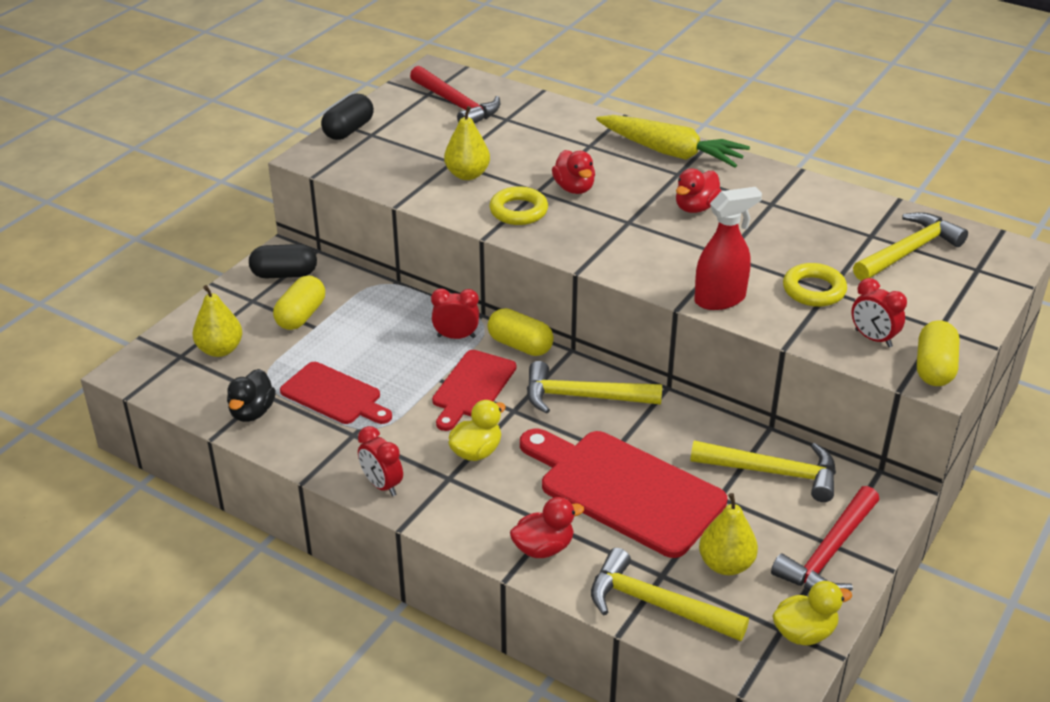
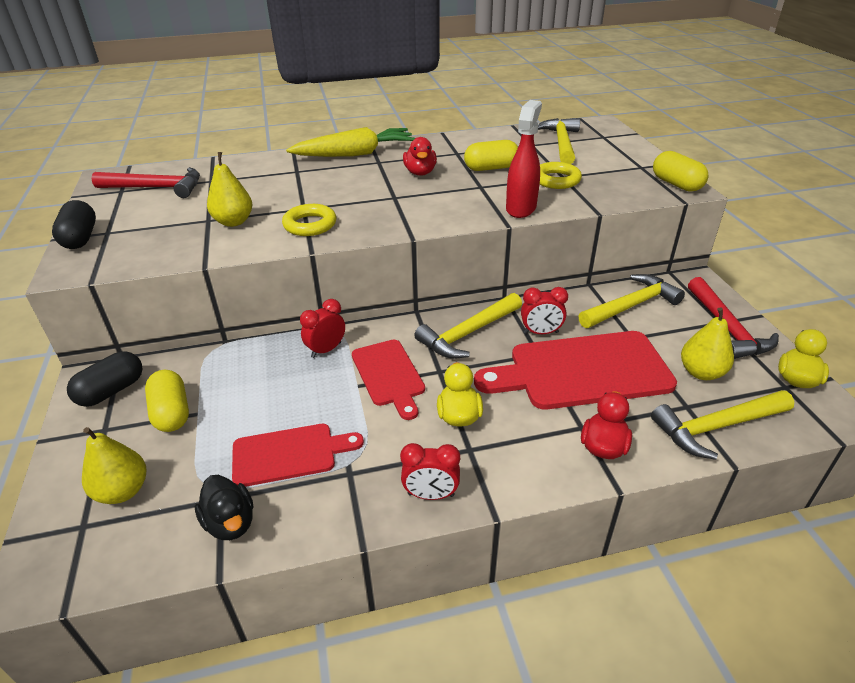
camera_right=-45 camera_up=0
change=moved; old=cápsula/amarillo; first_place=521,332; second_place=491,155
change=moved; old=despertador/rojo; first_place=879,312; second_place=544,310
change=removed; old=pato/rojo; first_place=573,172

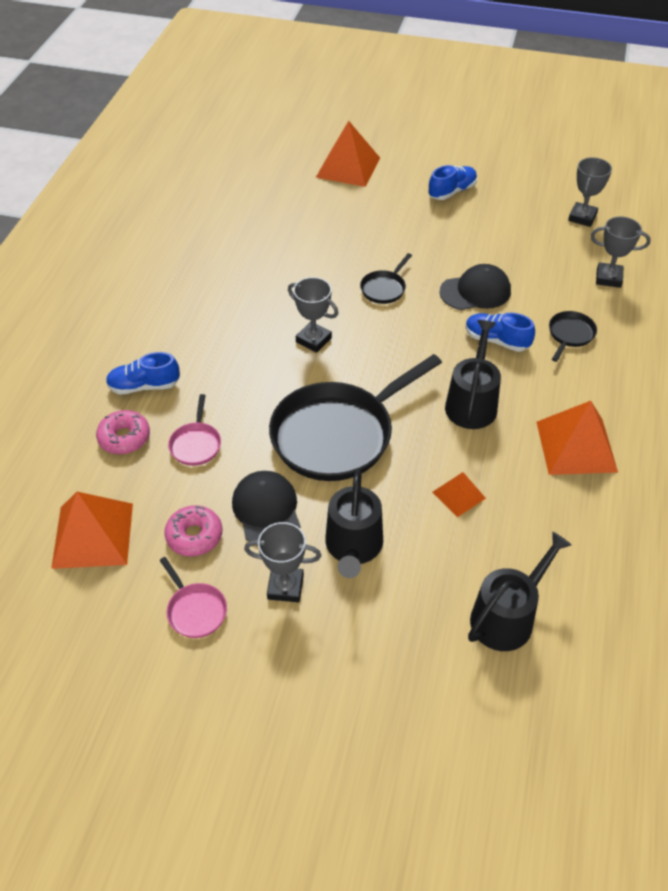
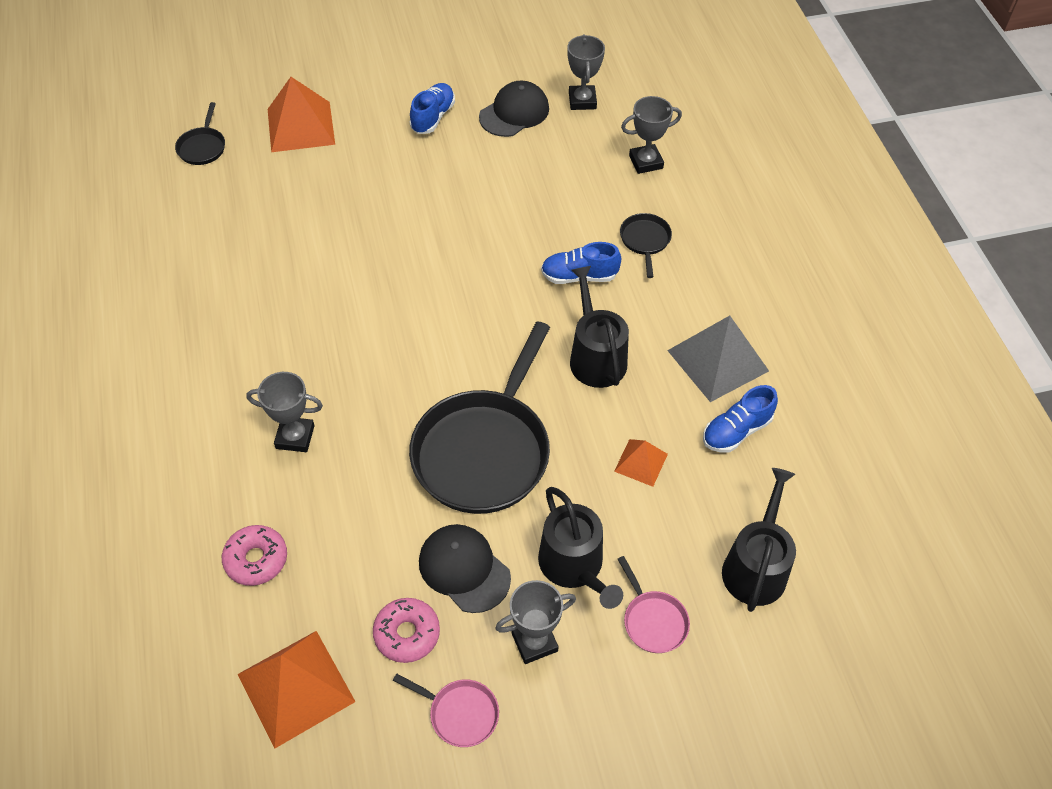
camera_right=-30 camera_up=5
change=moved; old=sartén/negro; first_place=386,278; second_place=200,133
change=moved; old=trofeo/gris; first_place=313,315; second_place=284,412
change=moved; old=gorra/negro; first_place=475,287; second_place=514,109
change=moved; old=sartén/rosa; first_place=194,430; second_place=654,604
change=recoloured; old=pirámide/naranja; new=pirámide/gris; first_place=577,438; second_place=718,359
change=moved; old=zapato/azul; first_place=143,373; second_place=740,419

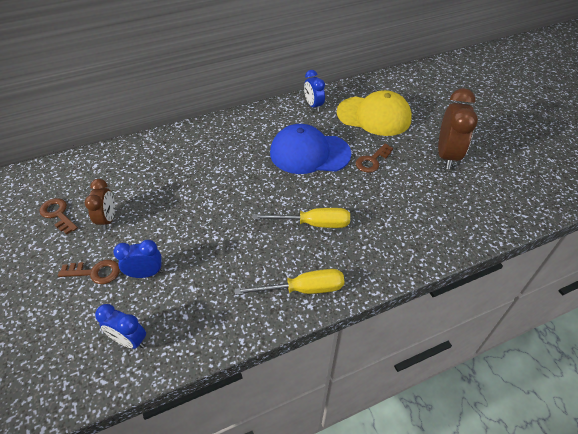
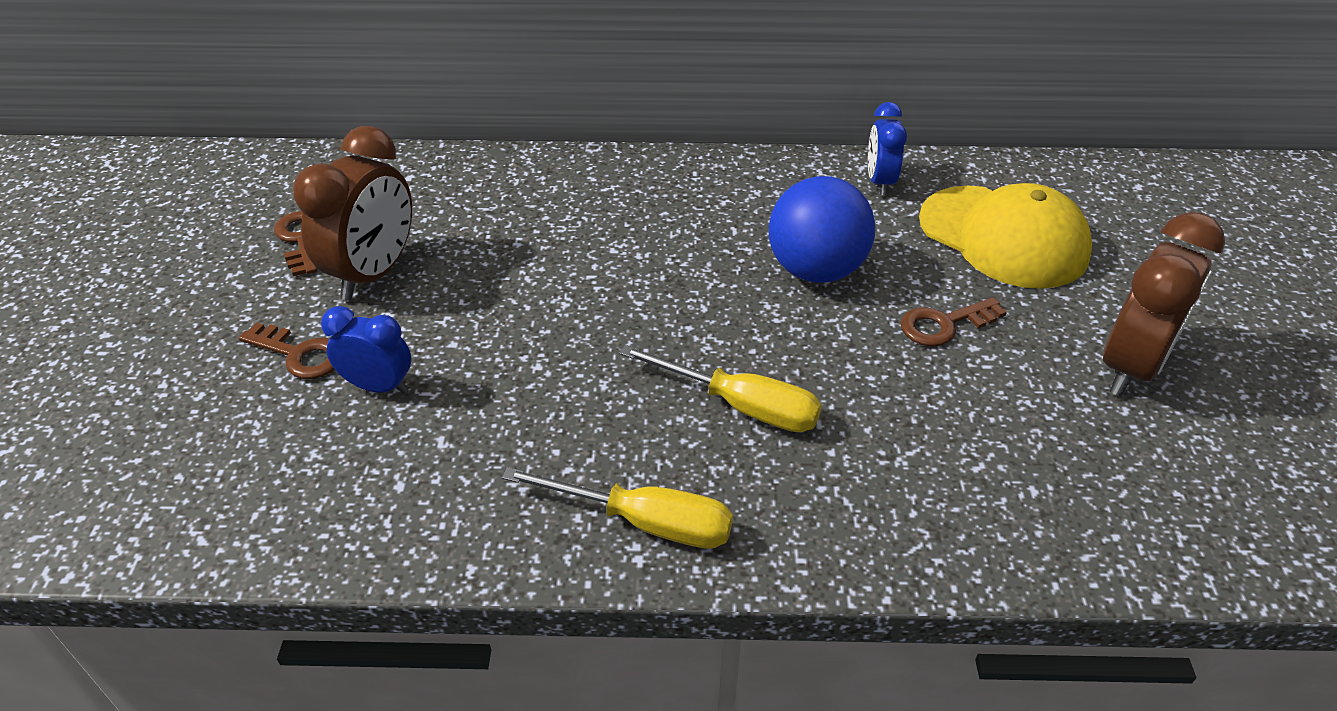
camera_right=25 camera_up=-5
change=resized; old=despertador/marrón; first_place=99,204; second_place=352,213; factor=1.69
change=replaced; old=gorra/azul; new=pelota/azul; first_place=310,149; second_place=822,229
change=removed; old=despertador/azul; first_place=120,326

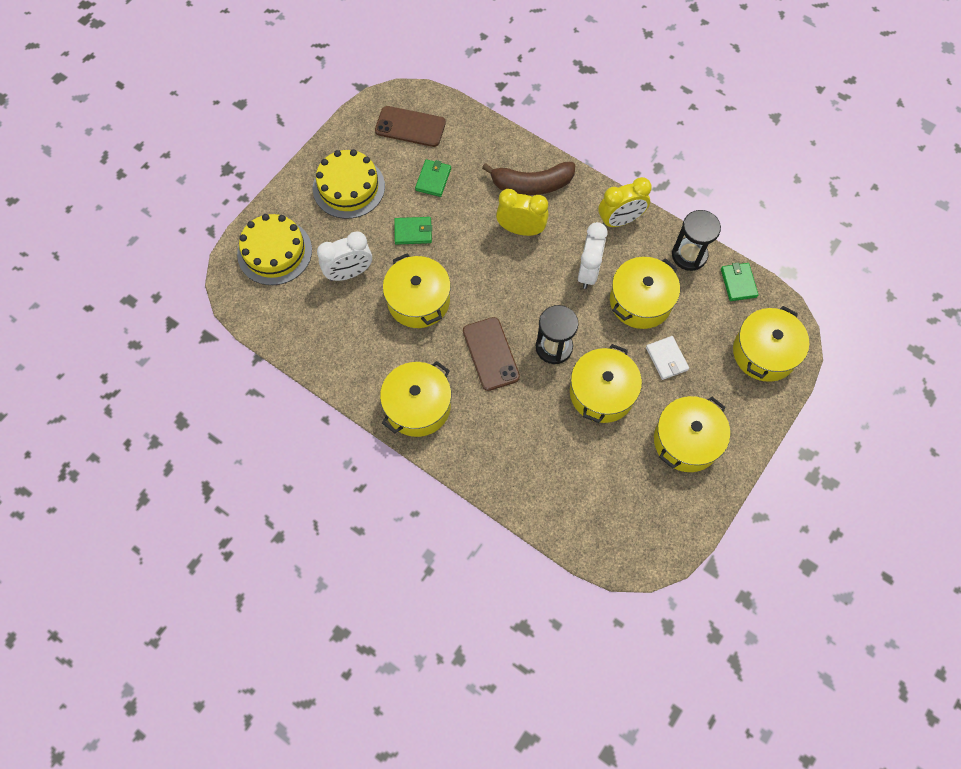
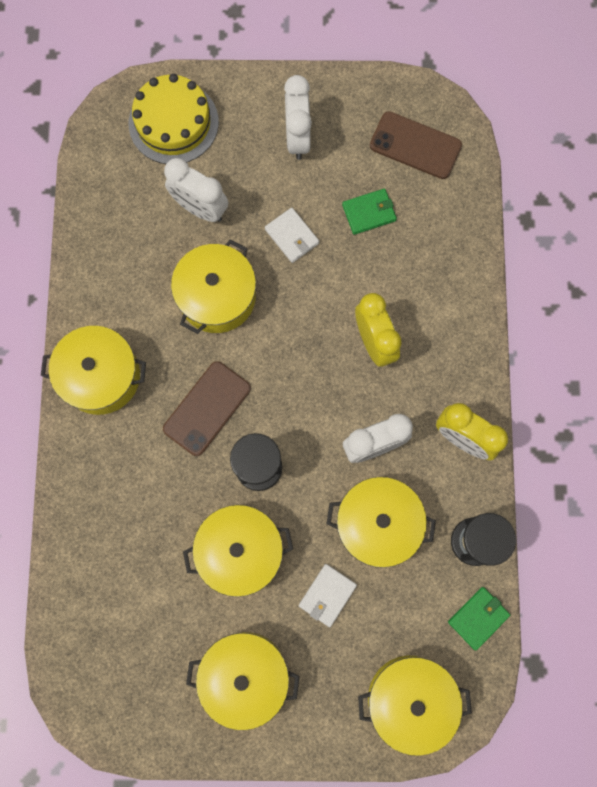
camera_right=55 camera_up=10
change=recoloured; old=cartera/verde; new=cartera/blanco; first_place=413,231; second_place=292,235
change=replaced; old=tarta/amarillo; new=despertador/blanco; first_place=349,184; second_place=298,117
change=turned; old=móvil/marrón; first_place=410,126; second_place=416,145; degrees=-45
change=removed; old=plátano/marrón; first_place=528,178

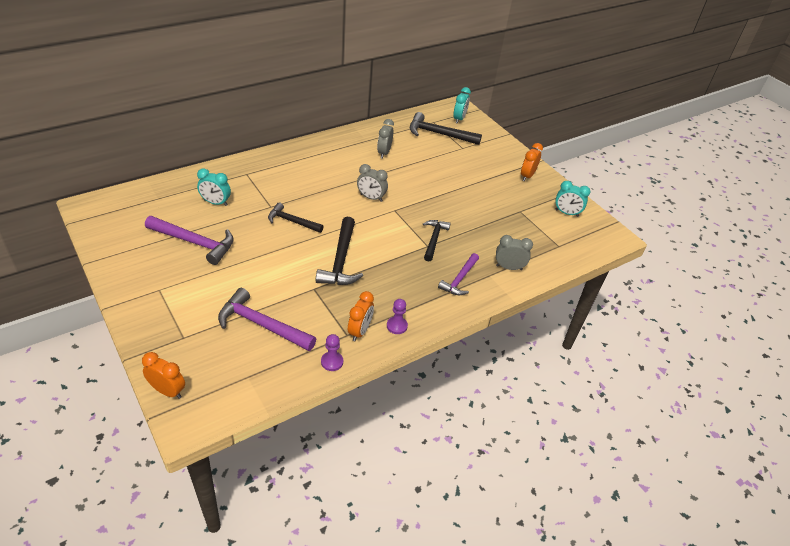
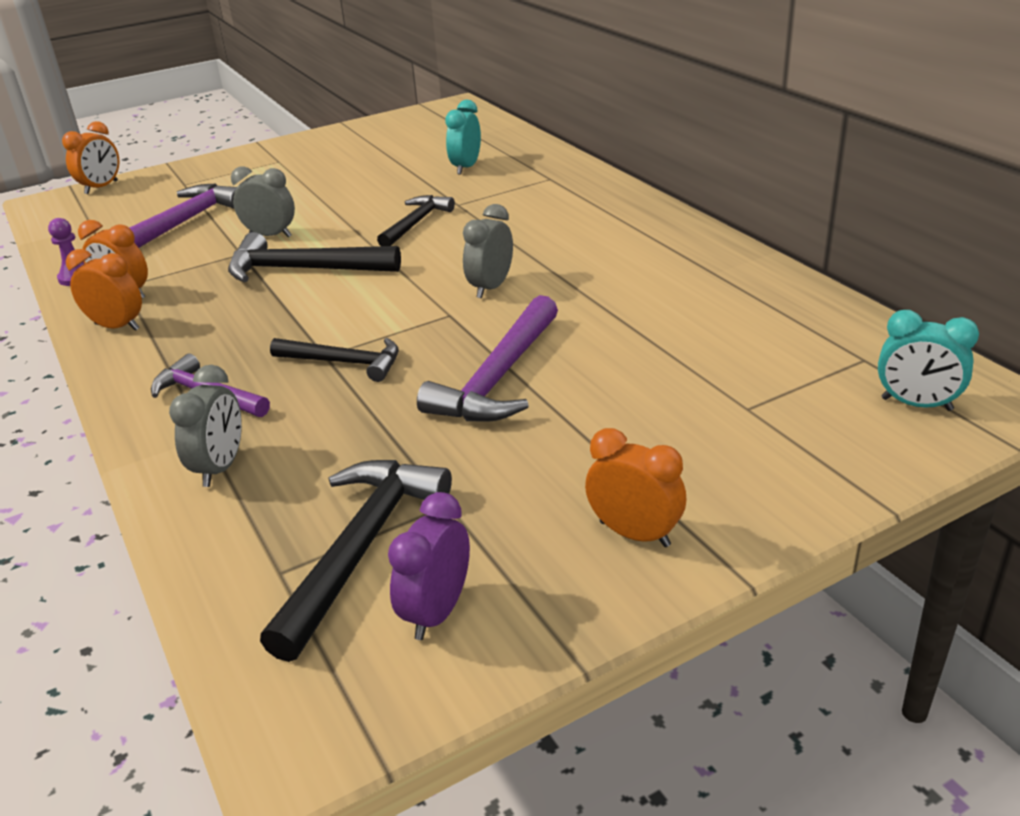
camera_right=100 camera_up=-10
change=replaced; old=peón/morado; new=despertador/naranja; first_place=397,316; second_place=104,290
change=moved; old=despertador/gris; first_place=385,139; second_place=263,202
change=moved; old=martillo/negro; first_place=446,128; second_place=356,561
change=recoloured; old=despertador/turquesa; new=despertador/morado; first_place=572,199; second_place=429,566
change=moved; old=martillo/morado; first_place=189,240; second_place=487,358

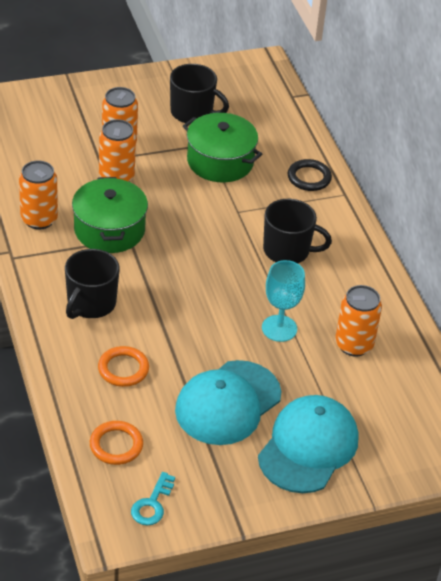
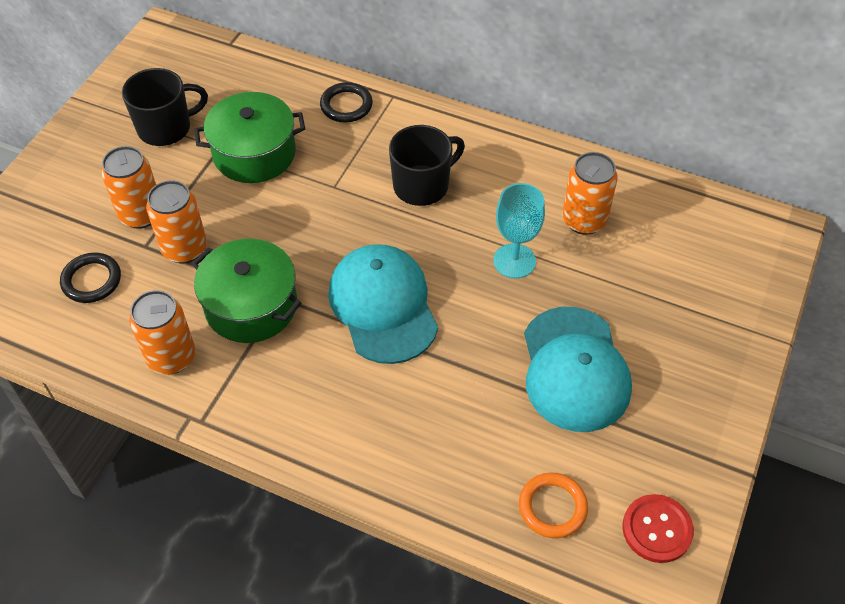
camera_right=-45 camera_up=10
change=added; new=anillo/negro; second_place=90,278
change=moved; old=gorra/turquesa; first_place=308,444; second_place=383,304
change=replaced; old=llave/turquesa; new=botón/rojo; first_place=153,499; second_place=658,528
change=removed; old=taza/negro; first_place=92,284
change=removed; old=anillo/naranja; first_place=123,366

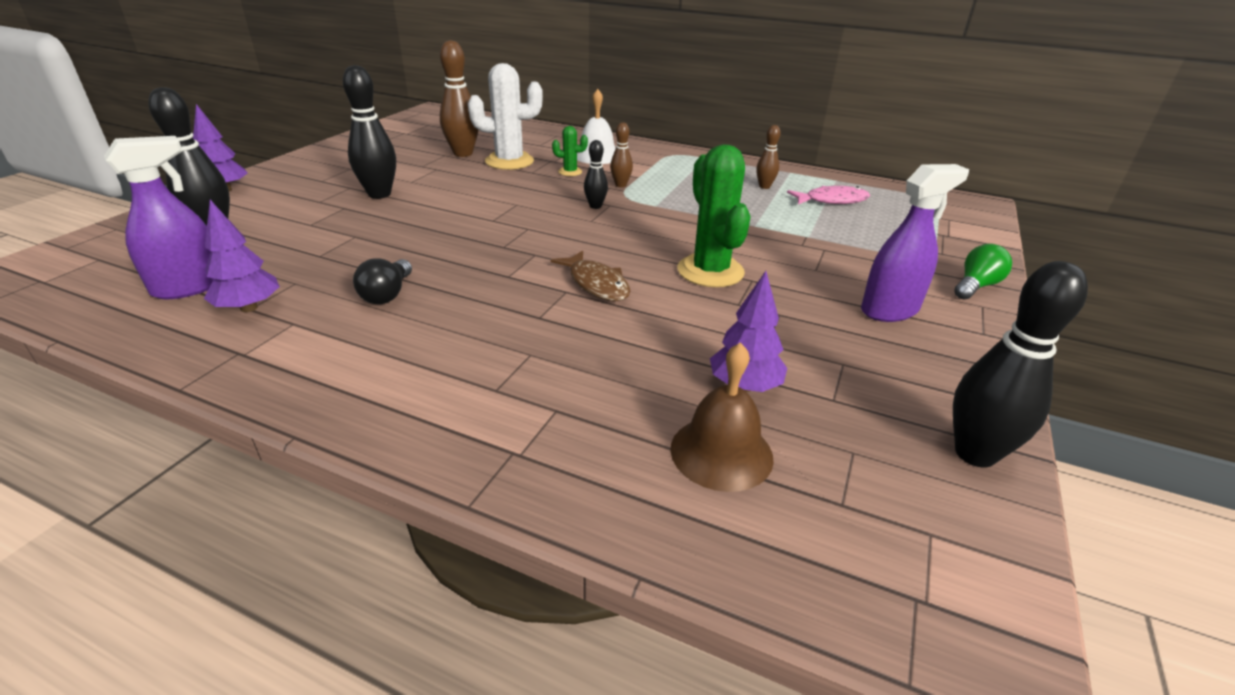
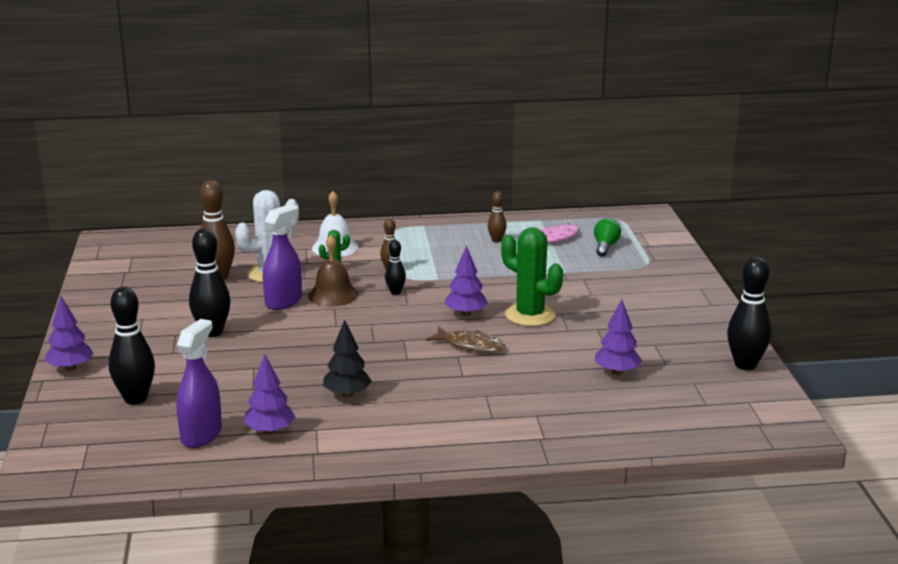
camera_right=-30 camera_up=-10
change=moved; old=pulverizador/morado; first_place=915,243; second_place=282,257
change=moved; old=campana/marrón; first_place=722,417; second_place=333,270
change=replaced; old=bombilla/negro; new=árbol/negro; first_place=382,281; second_place=347,359
change=added; new=árbol/morado; second_place=466,280
change=moved; old=bombilla/verde; first_place=983,271; second_place=607,237

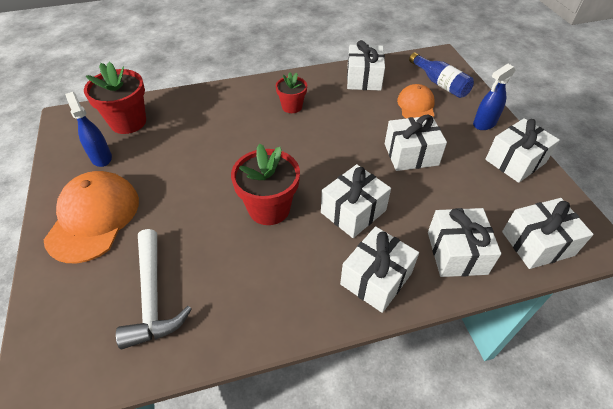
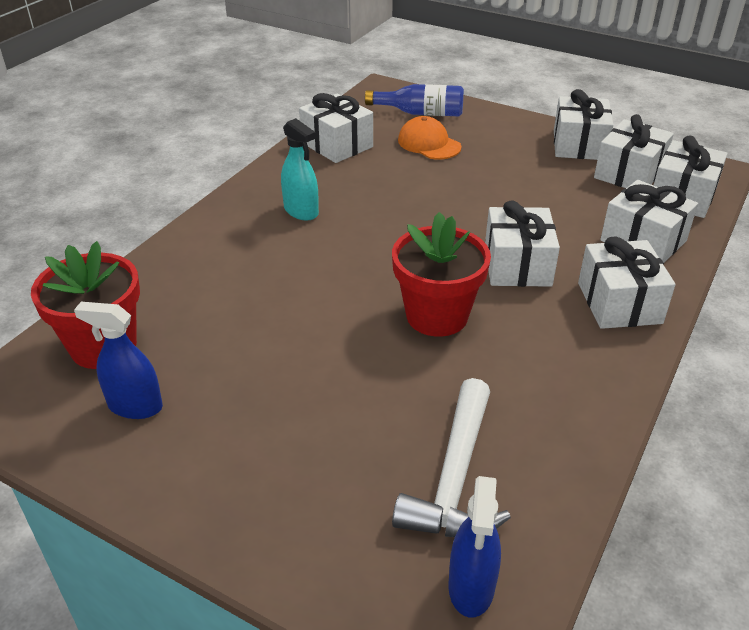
camera_right=-45 camera_up=-10
change=replaced; old=maceta/rojo; new=pulverizador/turquesa; first_place=291,92; second_place=300,169
change=turned; old=martillo/blanco; first_place=154,289; second_place=451,457; degrees=75
change=moved; old=pulverizador/azul; first_place=494,97; second_place=474,546
change=moved; old=regalo/blanco; first_place=416,143; second_place=634,151
change=removed; old=gorra/naranja; first_place=91,217

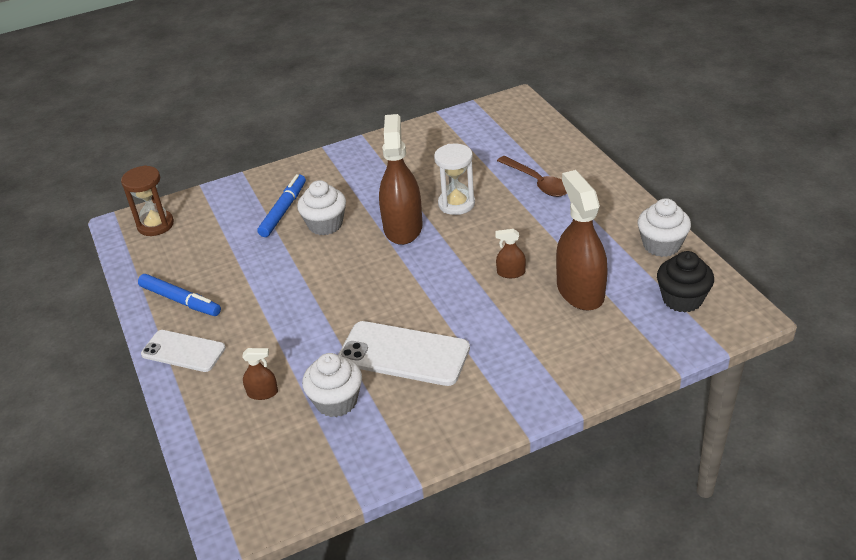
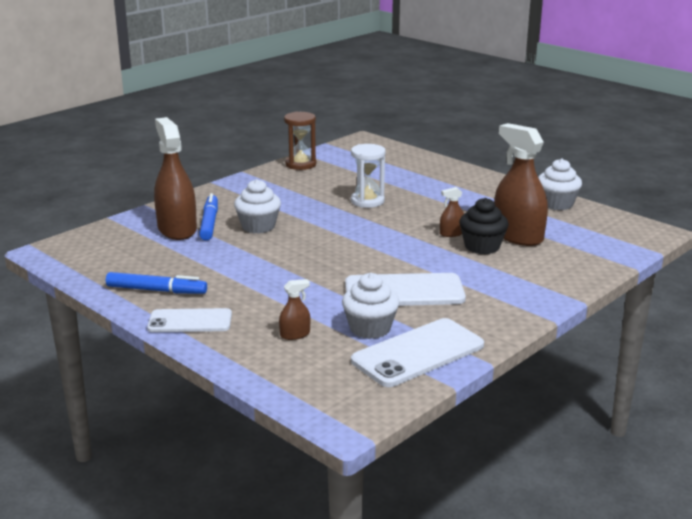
camera_right=-25 camera_up=-15
change=moved; old=pulverizador/marrón; first_place=401,179; second_place=175,178
change=moved; old=reloj de arena/marrón; first_place=147,200; second_place=300,141
change=added; new=móvil/blanco; second_place=417,352
change=moved; old=magdalena/negro; first_place=685,282; second_place=484,226
change=removed; old=cuchara/marrón; first_place=532,176

